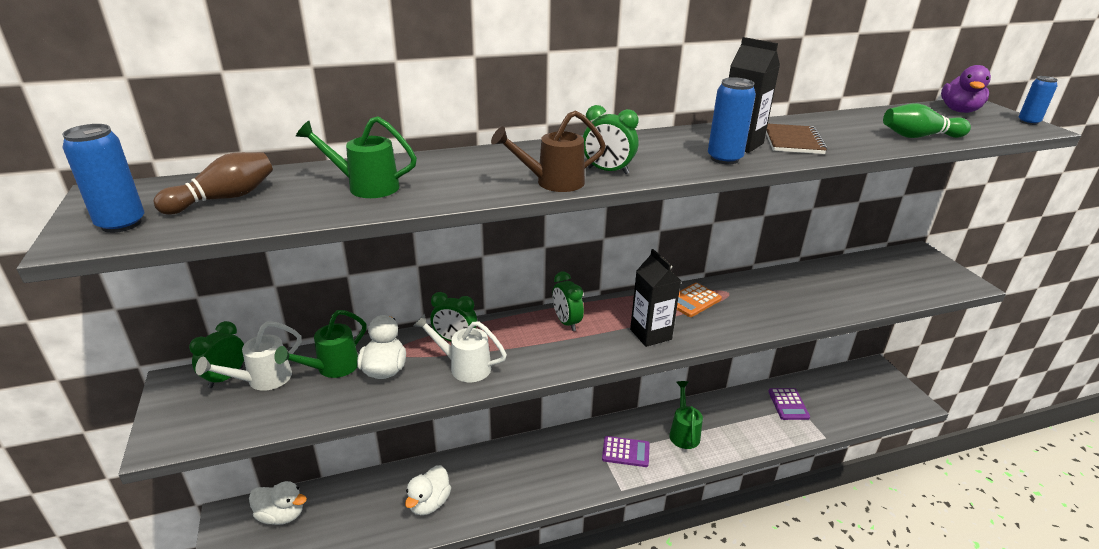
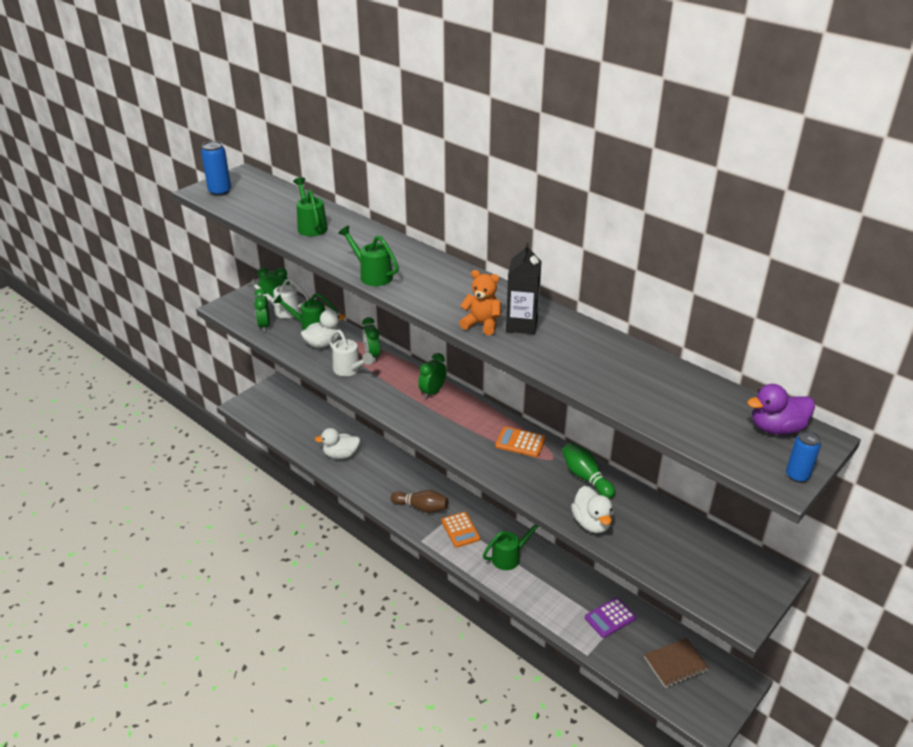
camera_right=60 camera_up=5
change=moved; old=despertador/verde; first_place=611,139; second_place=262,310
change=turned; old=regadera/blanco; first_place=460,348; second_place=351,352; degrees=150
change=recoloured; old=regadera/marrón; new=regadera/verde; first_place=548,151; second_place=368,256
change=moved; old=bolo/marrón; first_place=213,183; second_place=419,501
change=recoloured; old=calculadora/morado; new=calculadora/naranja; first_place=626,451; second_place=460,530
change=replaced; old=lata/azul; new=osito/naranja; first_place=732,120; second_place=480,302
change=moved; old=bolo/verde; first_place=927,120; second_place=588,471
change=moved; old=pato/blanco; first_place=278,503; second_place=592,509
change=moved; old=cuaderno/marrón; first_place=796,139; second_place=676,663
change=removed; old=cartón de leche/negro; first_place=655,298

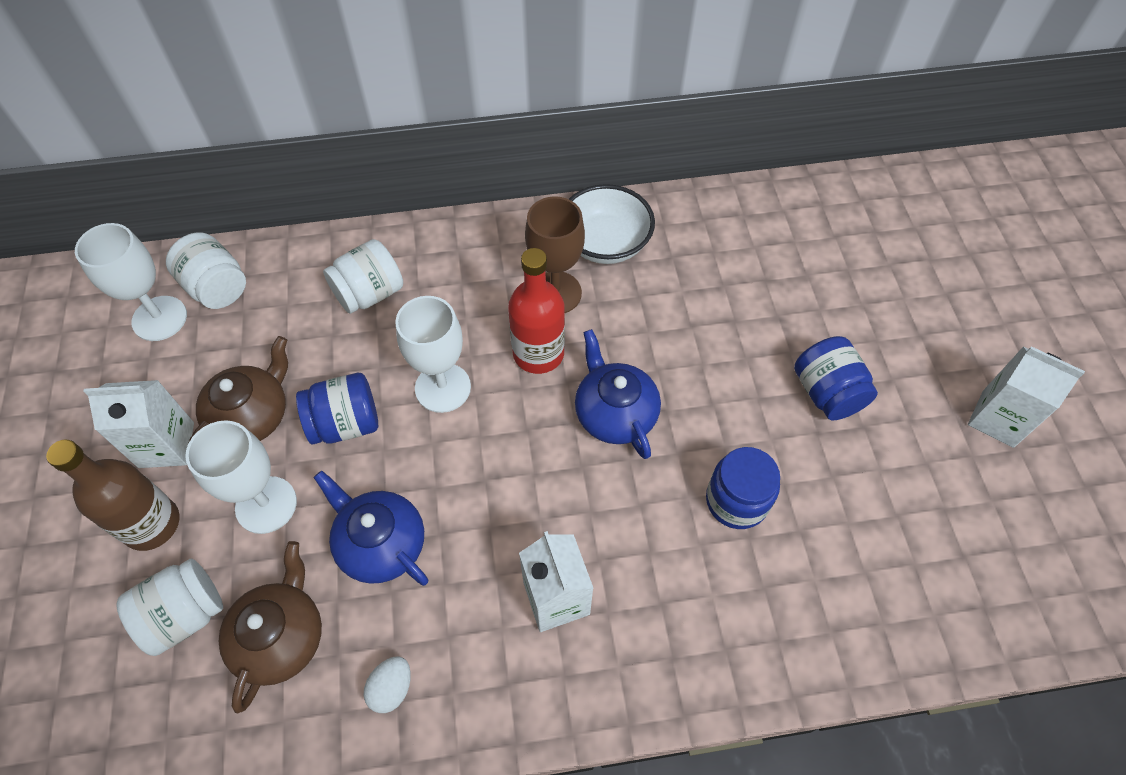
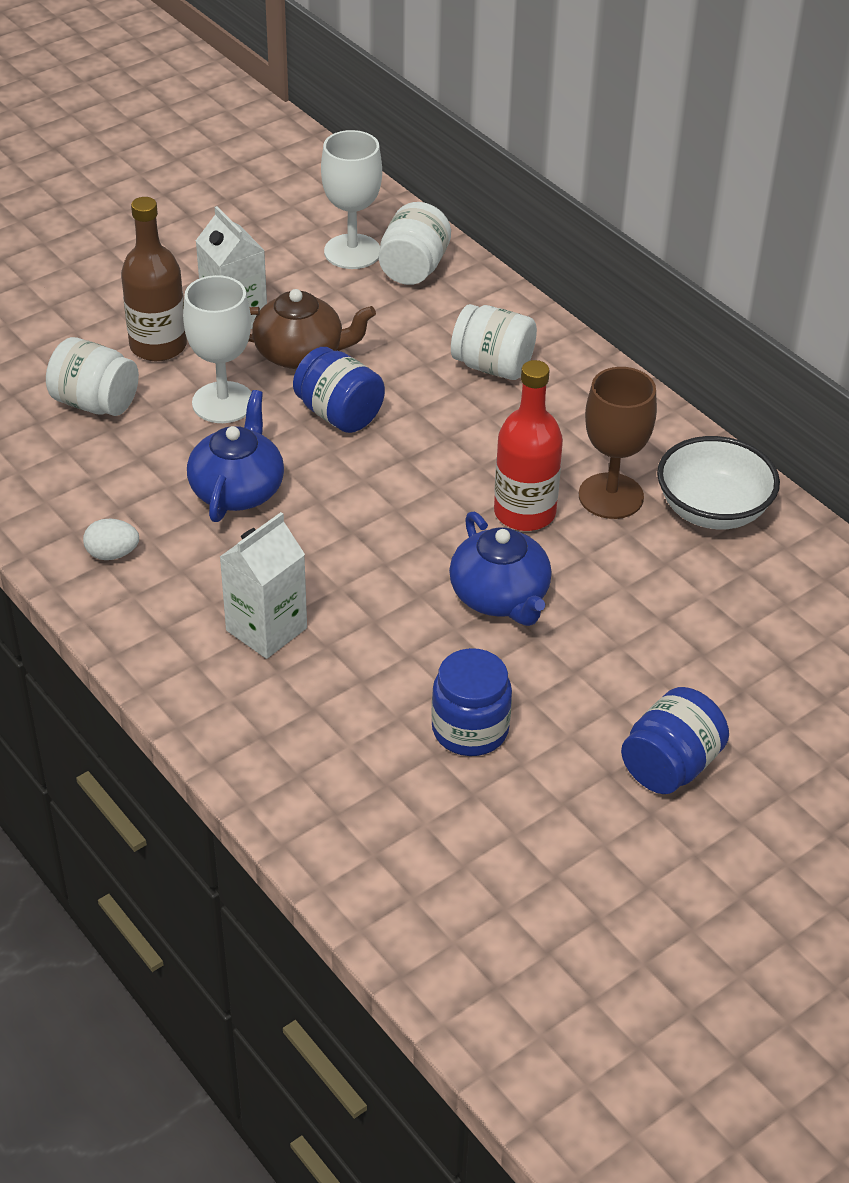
camera_right=60 camera_up=-15
change=turned; old=tetera/azul; first_place=618,394; second_place=500,569; degrees=120
change=removed; old=tetera/marrón; first_place=270,627
change=removed; old=copa/blanco; first_place=433,354
change=removed; old=cartón de leche/blanco; first_place=1026,397

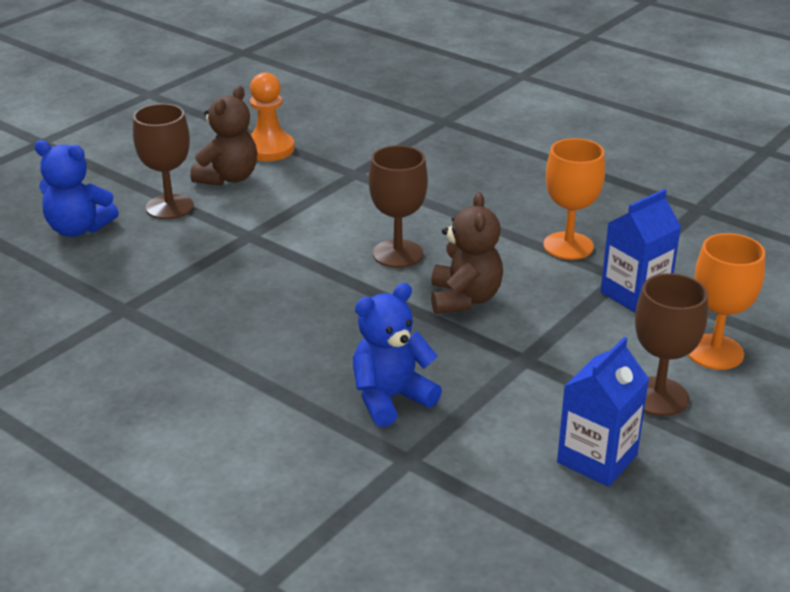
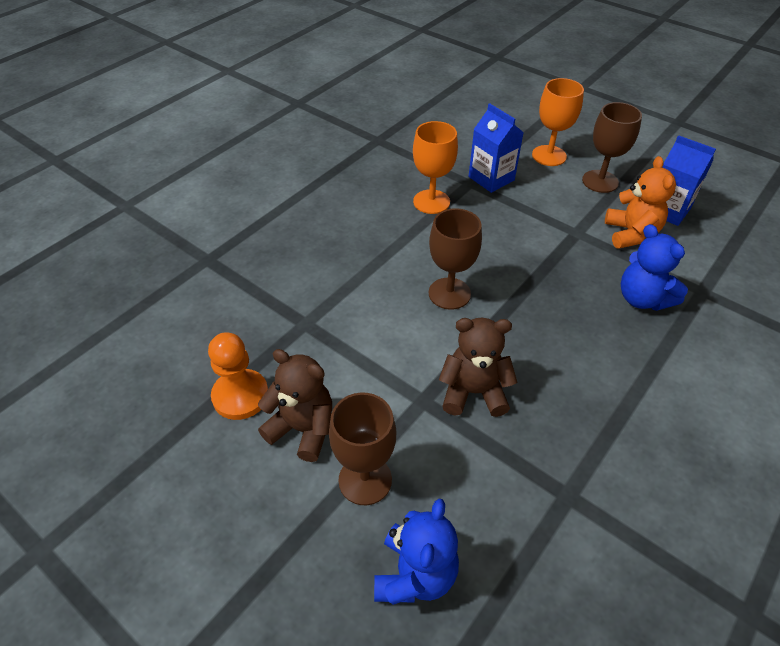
camera_right=-90 camera_up=15
change=moved; old=osito/marrón; first_place=467,253; second_place=478,367
change=added; new=osito/naranja; second_place=640,202

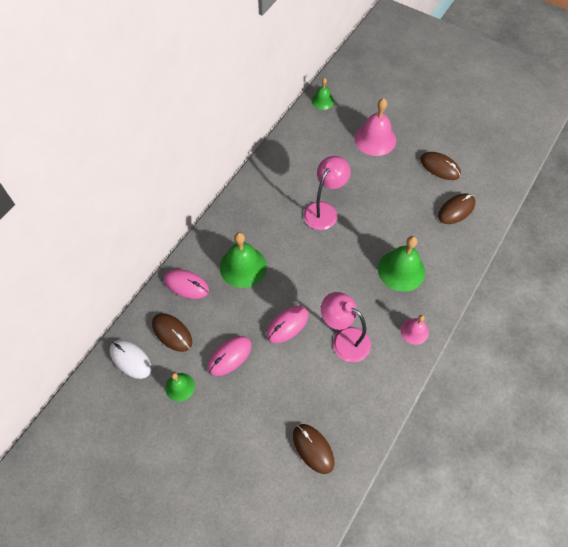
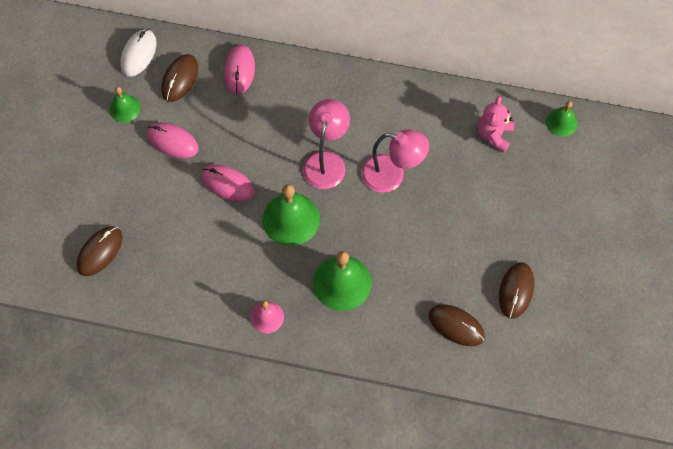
camera_right=70 camera_up=5
change=moved; old=campana/verde; first_place=243,260; second_place=291,215
change=moved; old=lámpara/rosa; first_place=346,327; second_place=326,144
change=added; new=osito/rosa; second_place=496,124
change=removed; old=campana/rosa; first_place=375,127

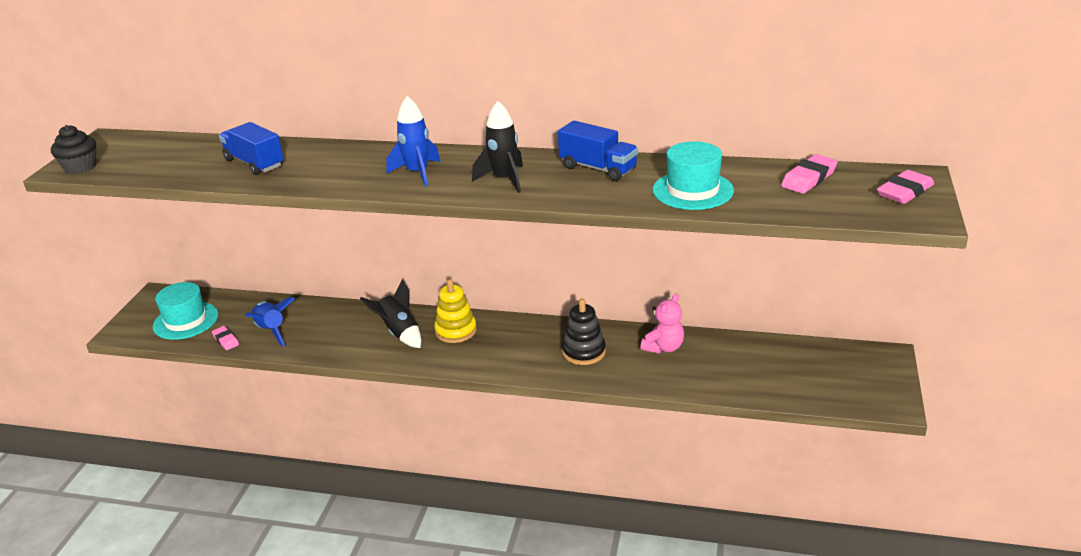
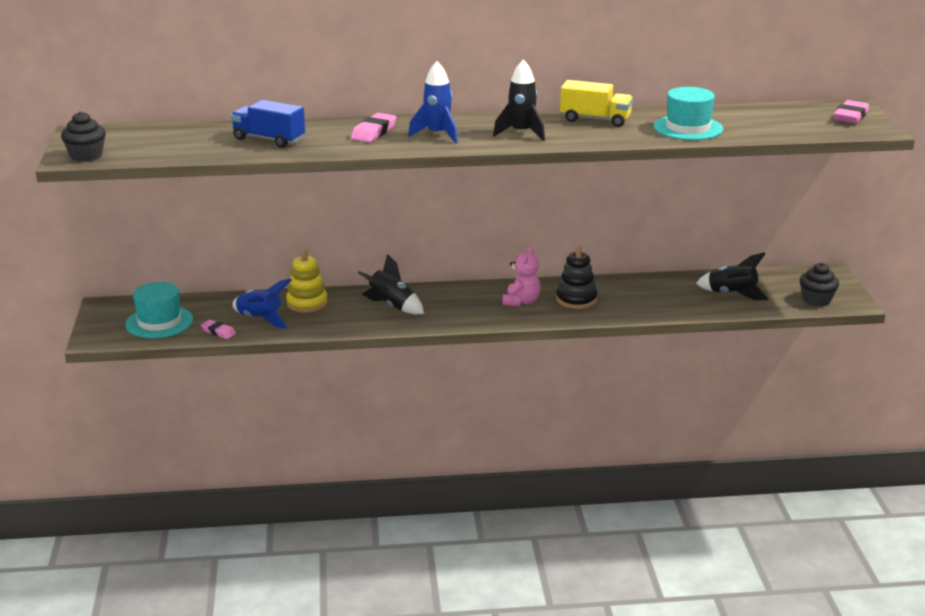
camera_right=-20 camera_up=-5
change=moved; old=juguete apilable/amarillo; first_place=455,311; second_place=307,281
change=moved; old=goma de borrar/rosa; first_place=809,174; second_place=373,127
change=moved; old=osito/rosa; first_place=662,323; second_place=522,276
change=recoloured; old=camión/azul; new=camión/amarillo; first_place=598,151; second_place=596,103
change=added; new=cohete/negro; second_place=732,276
change=added; new=magdalena/negro; second_place=819,284

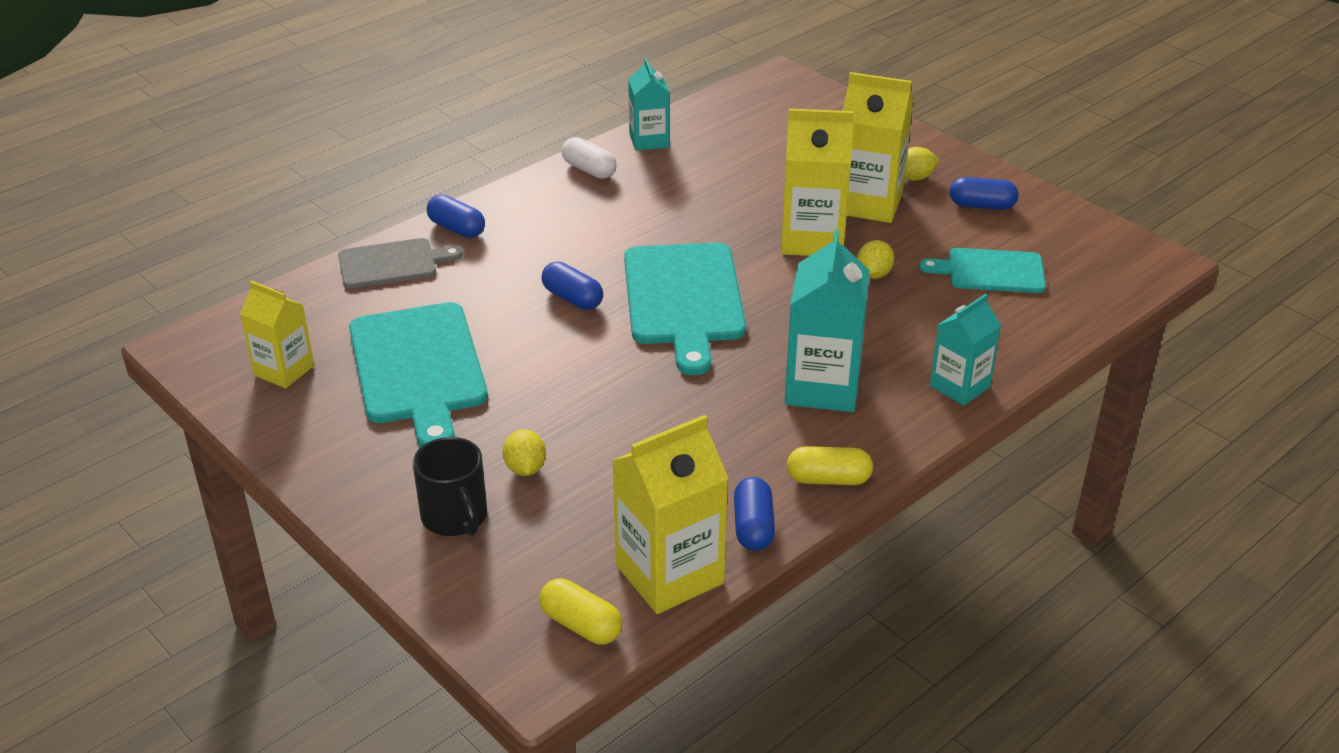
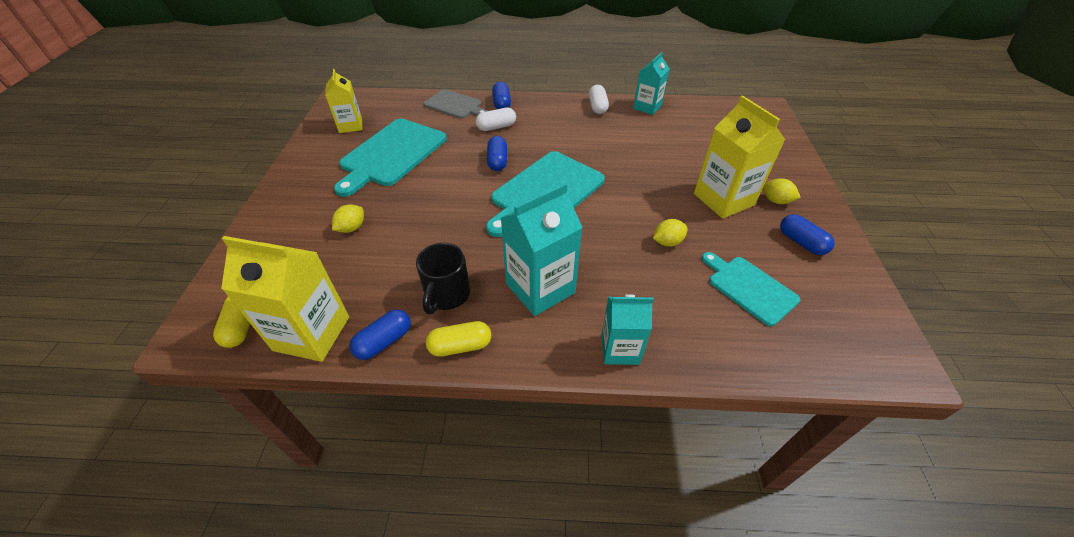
camera_right=45 camera_up=10
change=moved; old=taza/negro; first_place=450,486; second_place=443,278
change=turned; old=cápsula/amarillo; first_place=830,465; second_place=458,339; degrees=-60
change=added; new=cápsula/blanco; second_place=496,119
change=removed; old=cartón de leche/amarillo; first_place=817,182

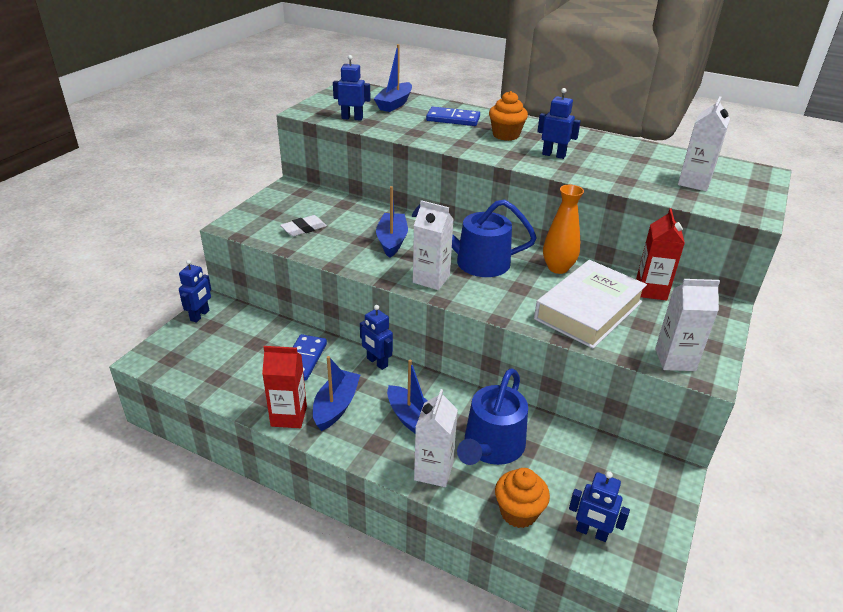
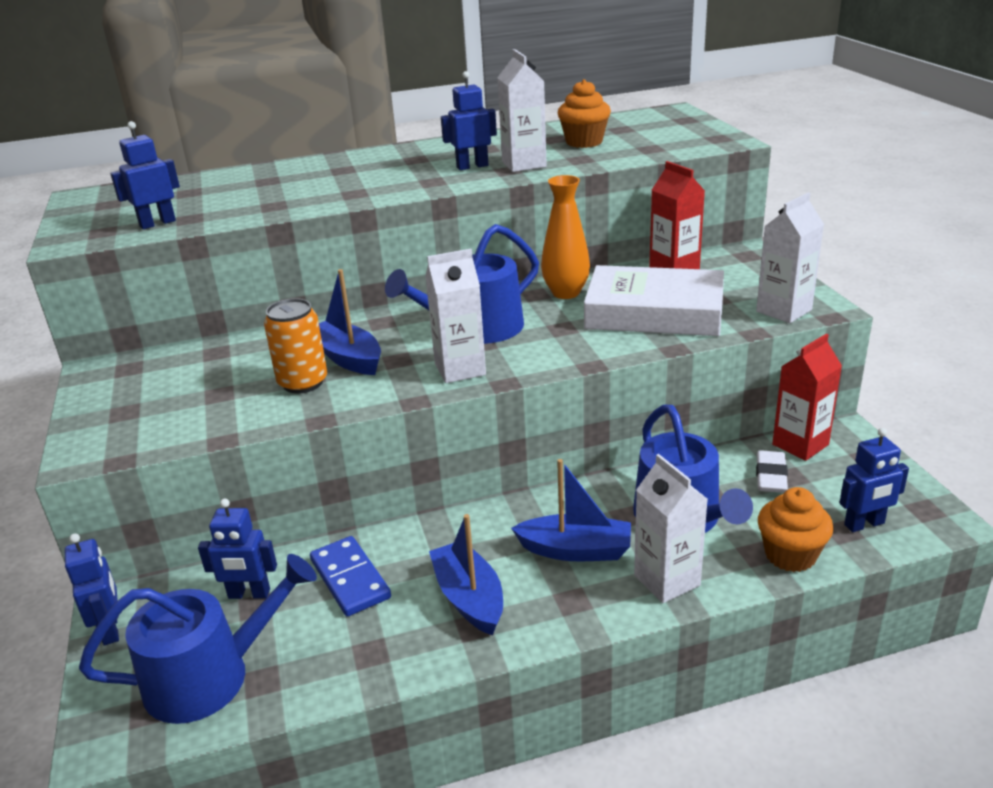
camera_right=-40 camera_up=-5
change=added; new=regadera/azul; second_place=198,639
change=moved; old=robot/azul; first_place=376,337; second_place=237,549
change=added; new=lata/naranja; second_place=295,346
change=moved; old=cartón de leche/blanco; first_place=704,143; second_place=522,110
change=moved; old=magdalena/naranja; first_place=508,116; second_place=584,113
change=turned; old=libro/blanco; first_place=590,304; second_place=654,300; degrees=-75
change=moved; old=goma de borrar/blanco; first_place=303,225; second_place=772,471
change=moved; old=cartón de leche/rojo; first_place=284,387; second_place=807,397
change=removed; old=barco/azul; first_place=393,78
change=removed; old=ficha de dominó/azul; first_place=453,116

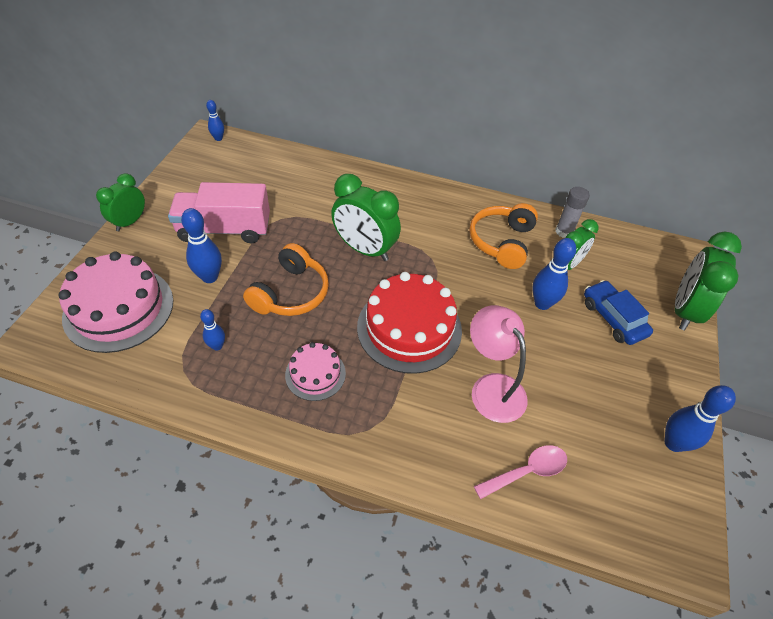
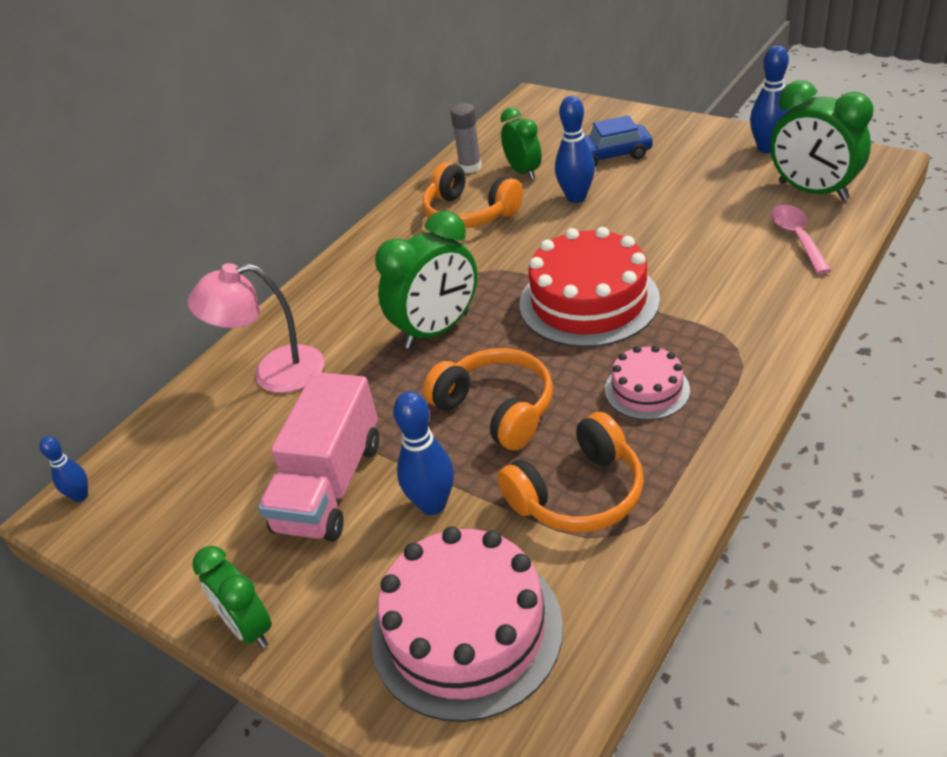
camera_right=-65 camera_up=-10
change=moved; old=lámpara/rosa; first_place=499,364; second_place=256,328
change=replaced; old=bolo/azul; new=auriculares/naranja; first_place=212,330; second_place=570,472
change=moved; old=despertador/verde; first_place=708,280; second_place=821,140

